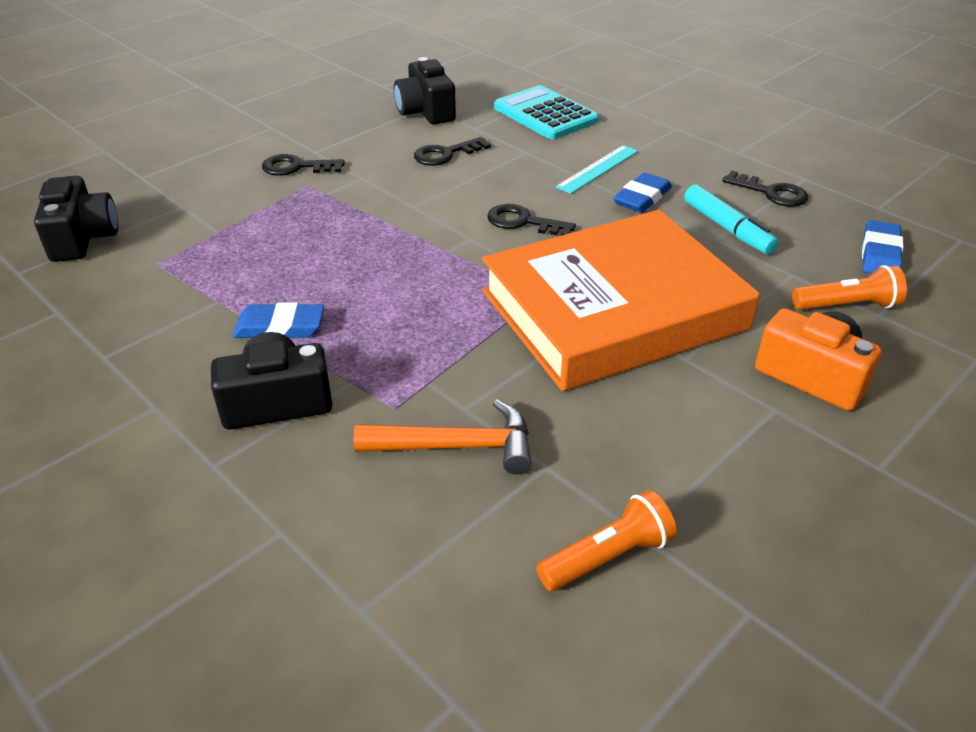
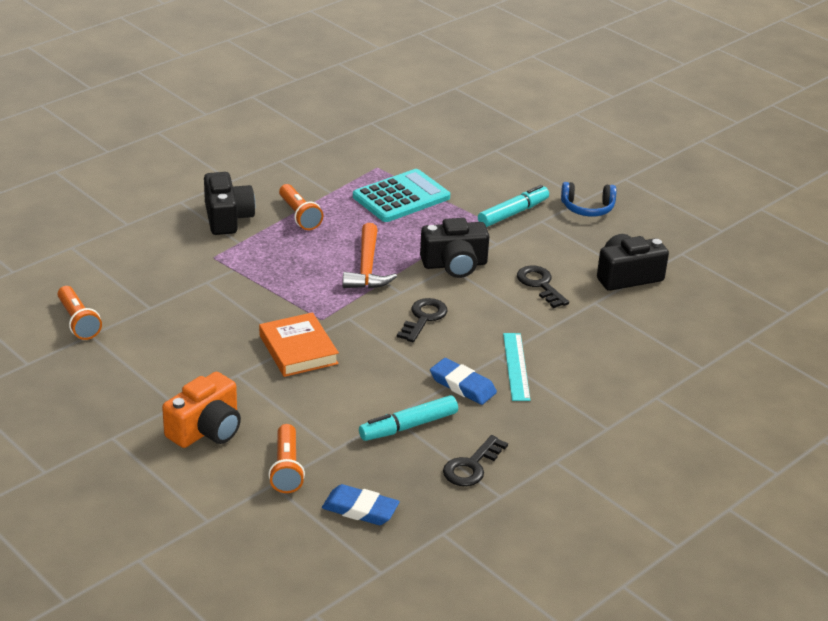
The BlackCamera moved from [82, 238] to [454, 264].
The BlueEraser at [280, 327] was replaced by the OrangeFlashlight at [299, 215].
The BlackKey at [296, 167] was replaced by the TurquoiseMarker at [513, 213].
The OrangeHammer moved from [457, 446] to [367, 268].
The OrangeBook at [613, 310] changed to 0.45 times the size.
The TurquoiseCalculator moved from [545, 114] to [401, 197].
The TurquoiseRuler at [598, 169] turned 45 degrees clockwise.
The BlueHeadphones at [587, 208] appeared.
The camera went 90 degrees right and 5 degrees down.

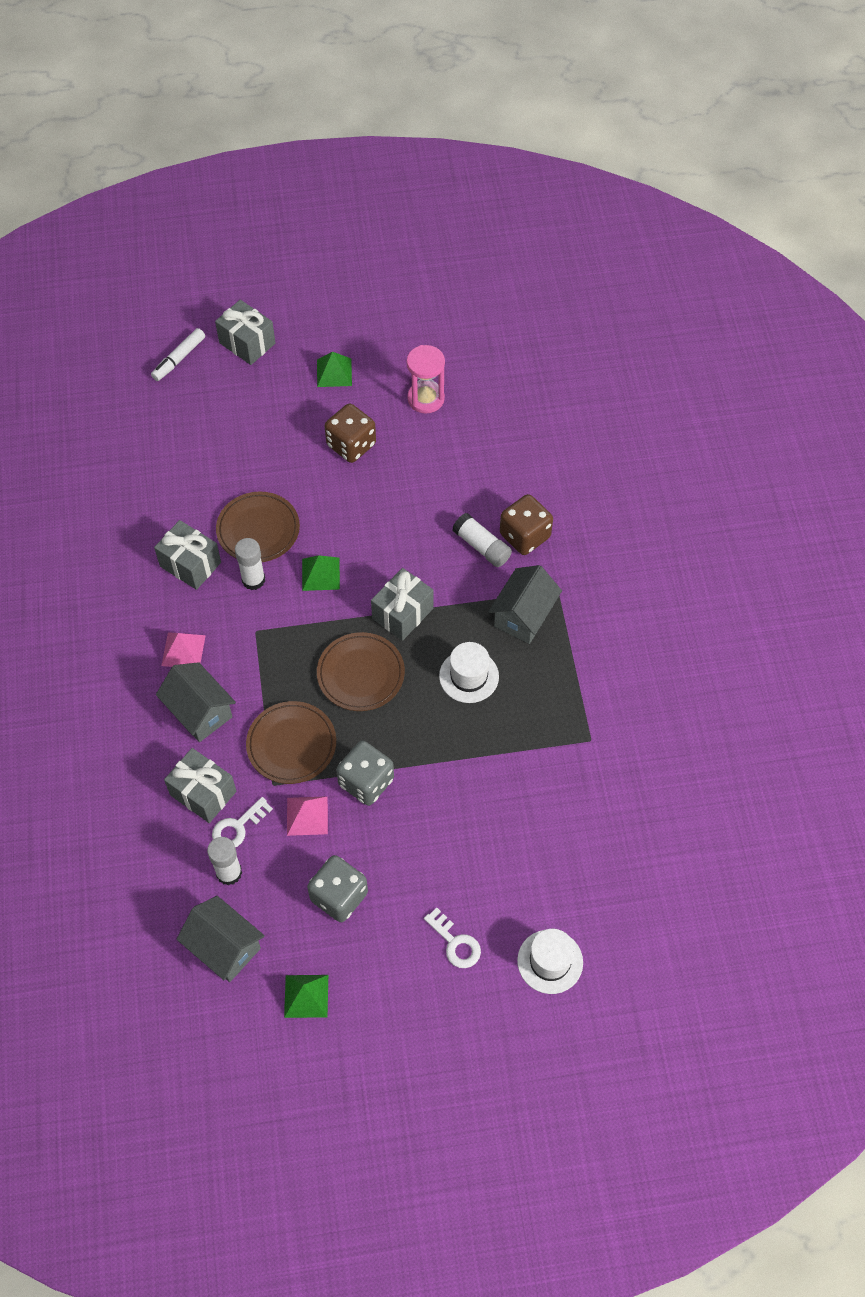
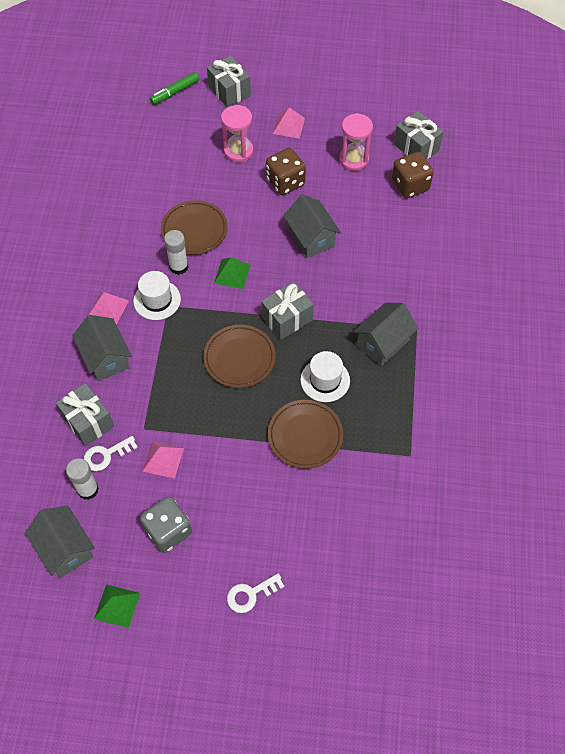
The WhiteMarker at [179, 359] became the GreenMarker at [175, 92].
The GreyGift moved from [190, 564] to [416, 147].
The BrownPlate moved from [291, 744] to [305, 436].
The GreenPyramid at [334, 372] became the PinkPyramid at [288, 126].
The GreyDice at [366, 782] disappeared.
The WhiteKey at [455, 943] turned 90 degrees clockwise.
The WhiteGlueStick at [481, 546] disappeared.
The BrownDice moved from [525, 536] to [410, 185].
The WhiteHat moved from [550, 961] to [157, 300].
The PinkHourglass at [238, 151] appeared.
The GreyHouse at [311, 238] appeared.
The camera went 15 degrees right and 0 degrees up.

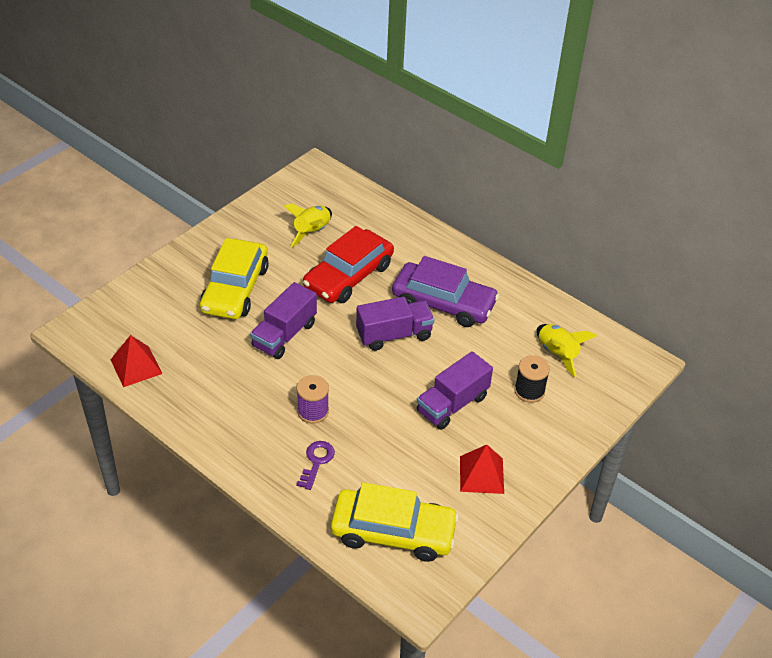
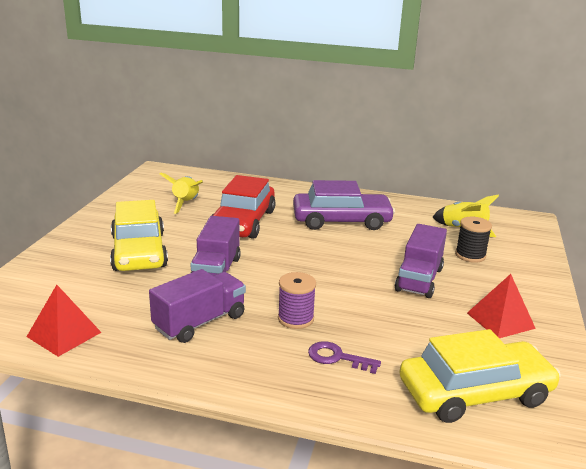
The PurpleKey at [316, 461] turned 60 degrees counterclockwise.
The PurpleTruck moved from [394, 335] to [200, 322].
The camera went 25 degrees left and 20 degrees down.

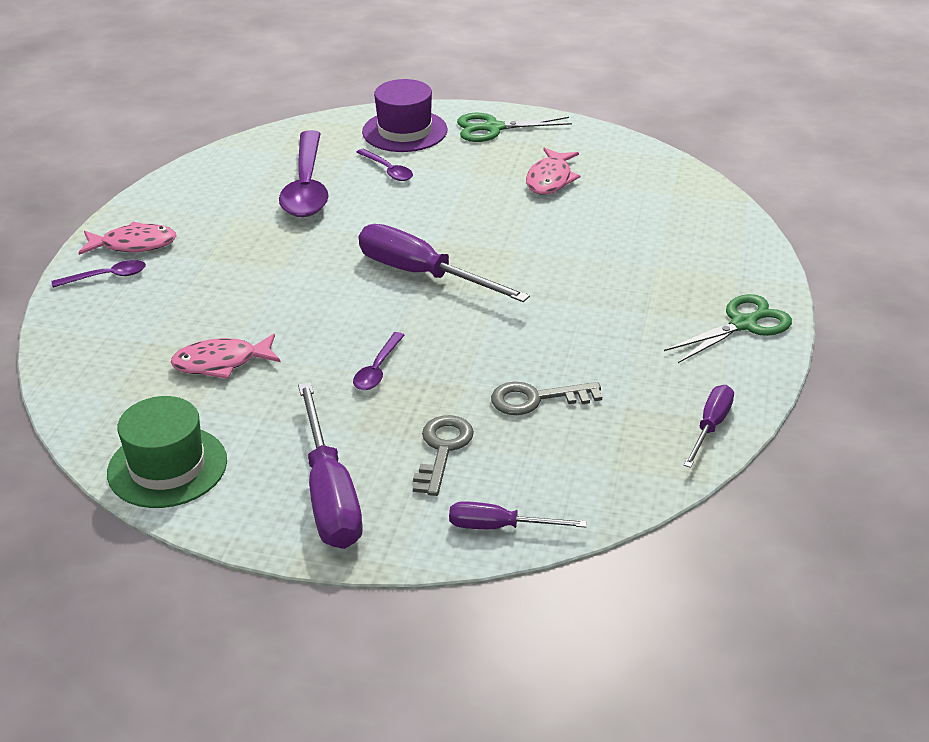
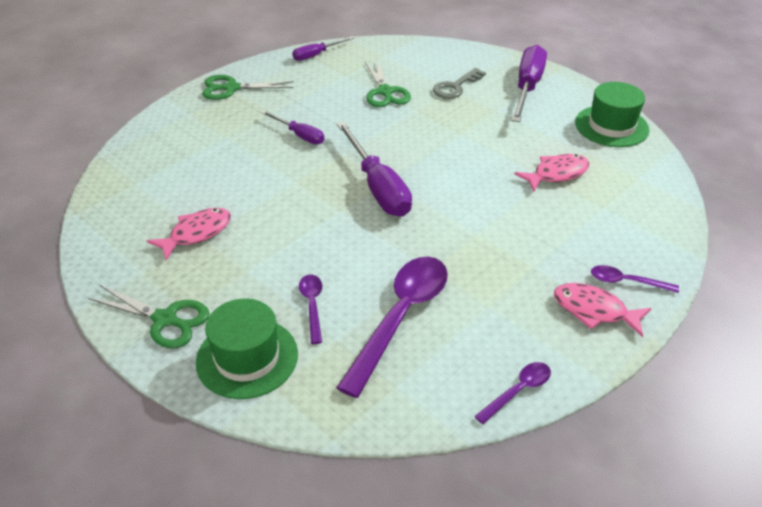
The PinkFish at [221, 363] turned 45 degrees counterclockwise.
The PurpleSpoon moved from [377, 369] to [518, 391].
The PurpleHat at [405, 131] became the GreenHat at [247, 357].
The PurpleScrewdriver moved from [500, 527] to [299, 135].
The GreyKey at [536, 399] was replaced by the GreenScissors at [385, 92].
The camera went 150 degrees left and 5 degrees up.

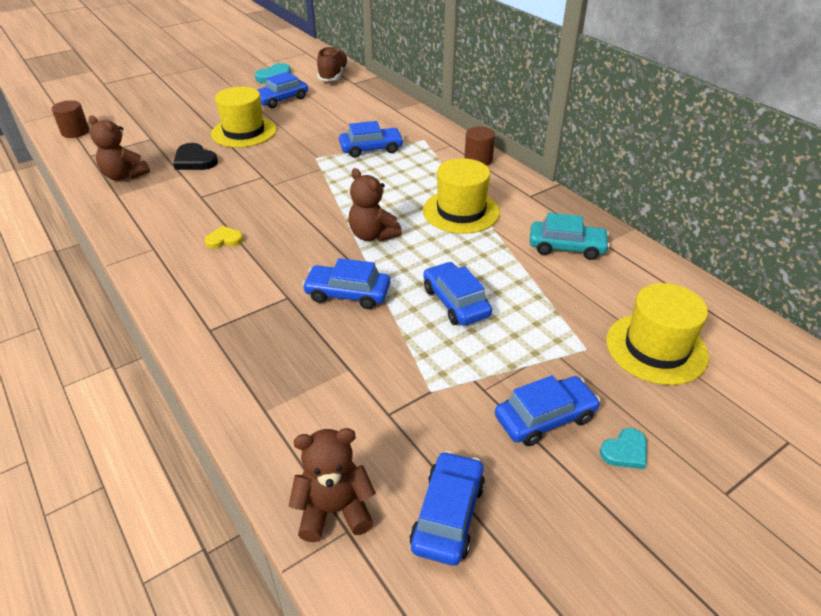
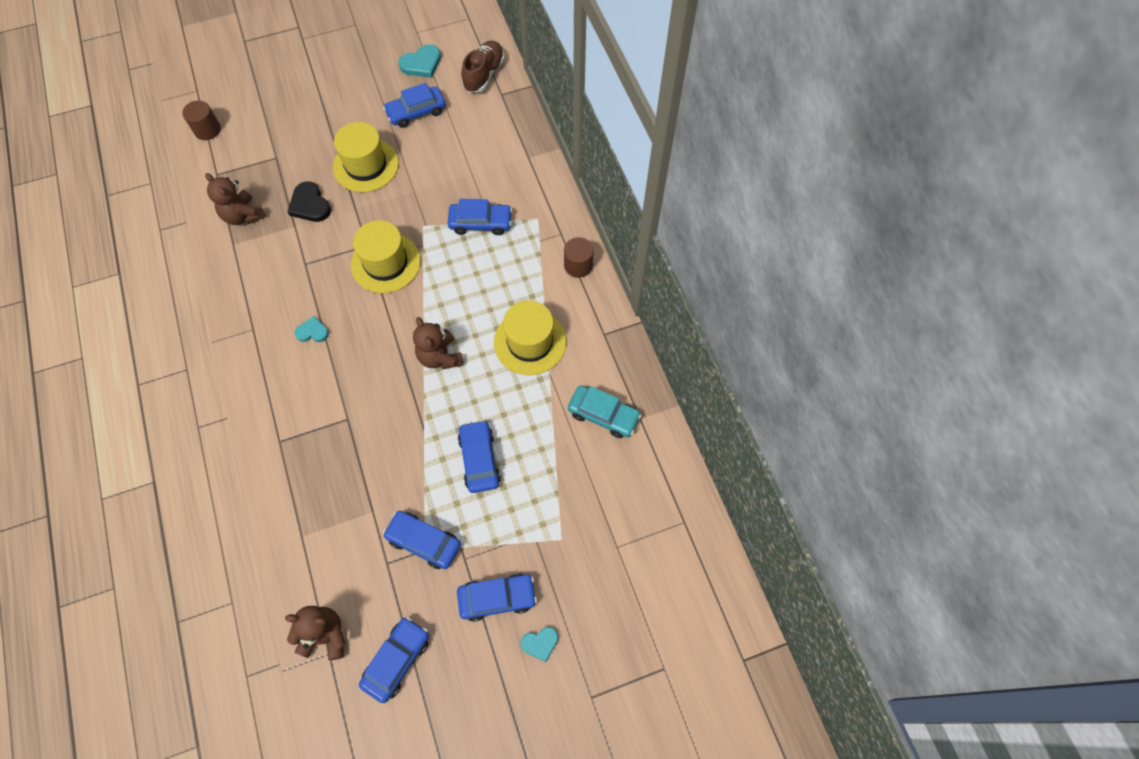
The YellowHeart at [224, 240] became the TurquoiseHeart at [312, 332].
The BlueCar moved from [348, 293] to [424, 541].
The YellowHat moved from [656, 348] to [386, 263].
The camera went 15 degrees right and 25 degrees up.

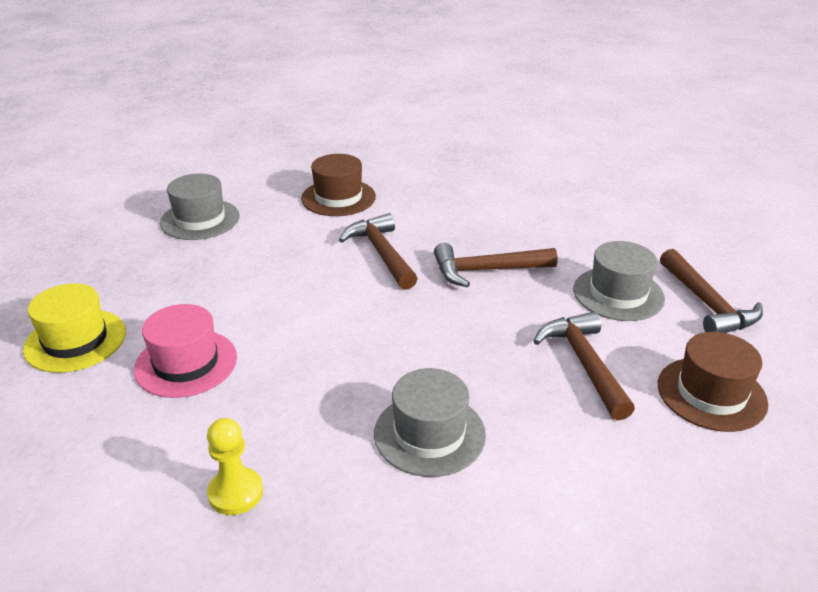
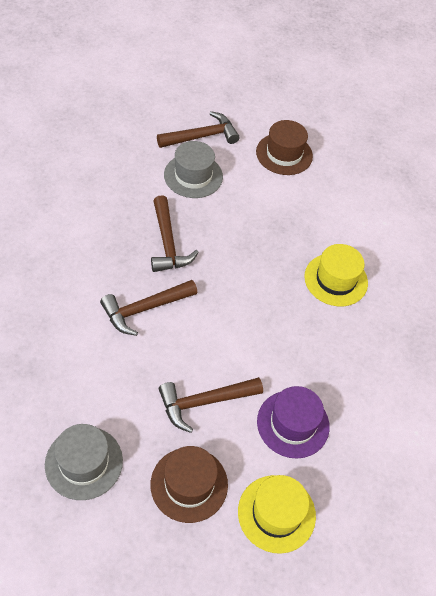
The PinkHat at [186, 363] became the PurpleHat at [293, 424].
The YellowPawn at [235, 493] disappeared.
The BrownHat moved from [338, 198] to [189, 484].
The GreyHat at [429, 434] became the YellowHat at [336, 279].
The BrownHammer moved from [584, 364] to [204, 402].
The camera went 100 degrees left and 20 degrees up.

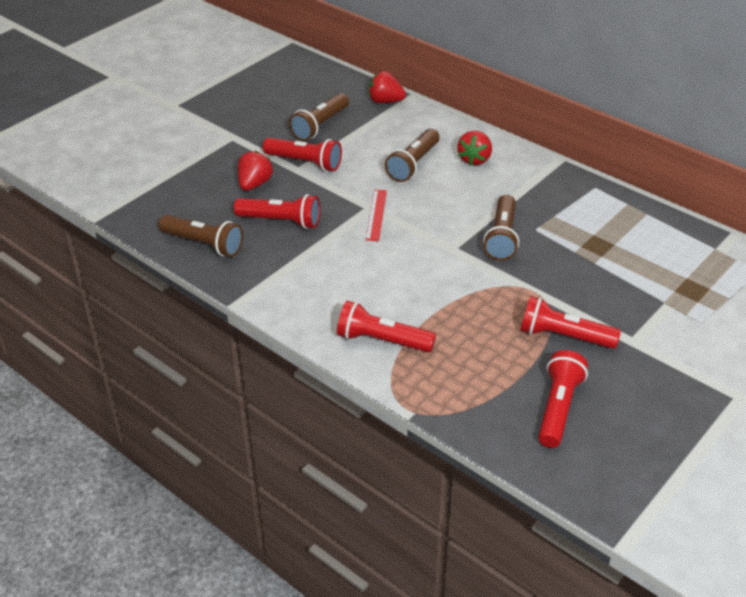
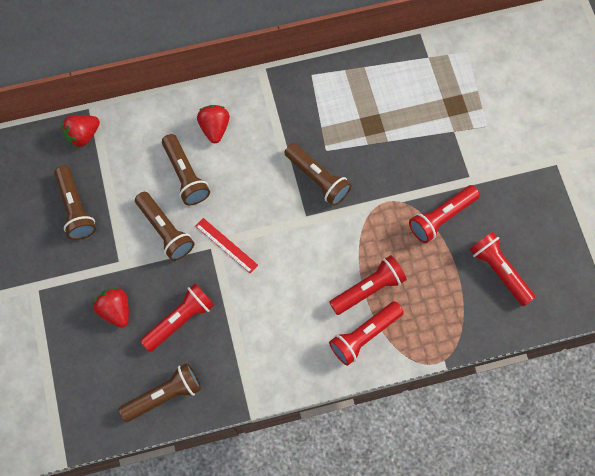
The RedFlashlight moved from [305, 163] to [368, 289].
The RedStrawberry at [474, 159] turned 150 degrees counterclockwise.
The BrownFlashlight at [165, 230] appeared.
The camera went 55 degrees left and 30 degrees up.

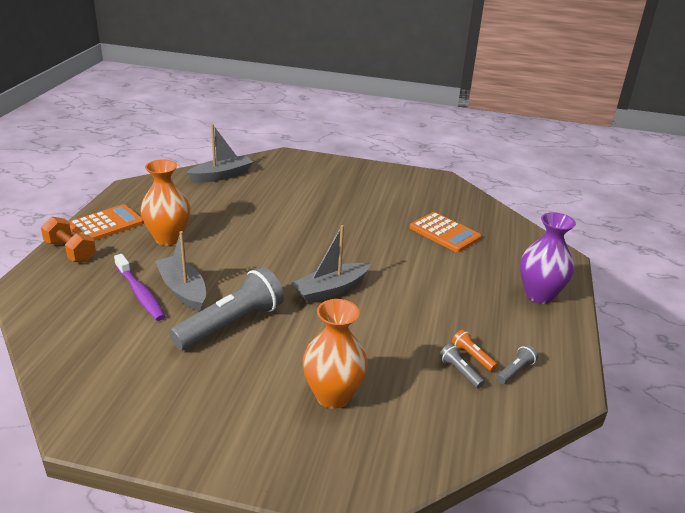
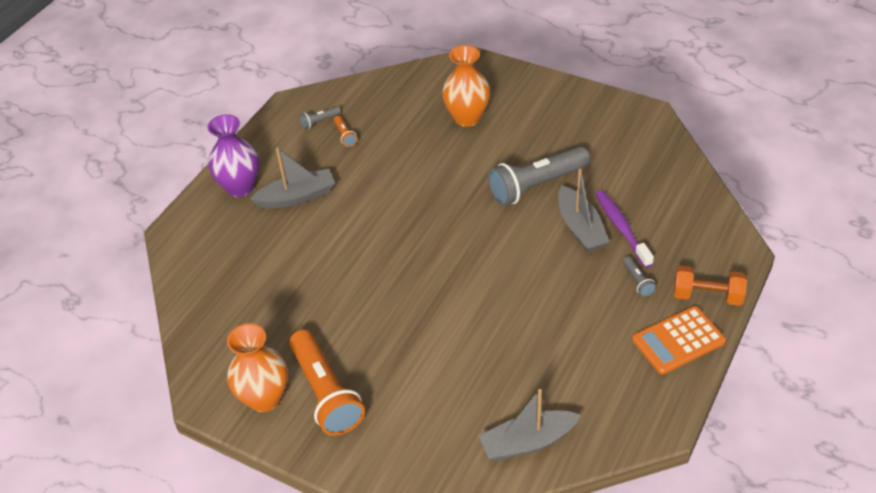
The OrangeDumbbell at [70, 251] turned 45 degrees counterclockwise.
The OrangeVase moved from [168, 238] to [264, 398].
The GreyBoat moved from [330, 290] to [297, 197].
The OrangeCalculator at [444, 233] disappeared.
The GreyFlashlight moved from [460, 372] to [637, 281].
The OrangeFlashlight at [326, 393] appeared.
The camera went 160 degrees left and 15 degrees up.

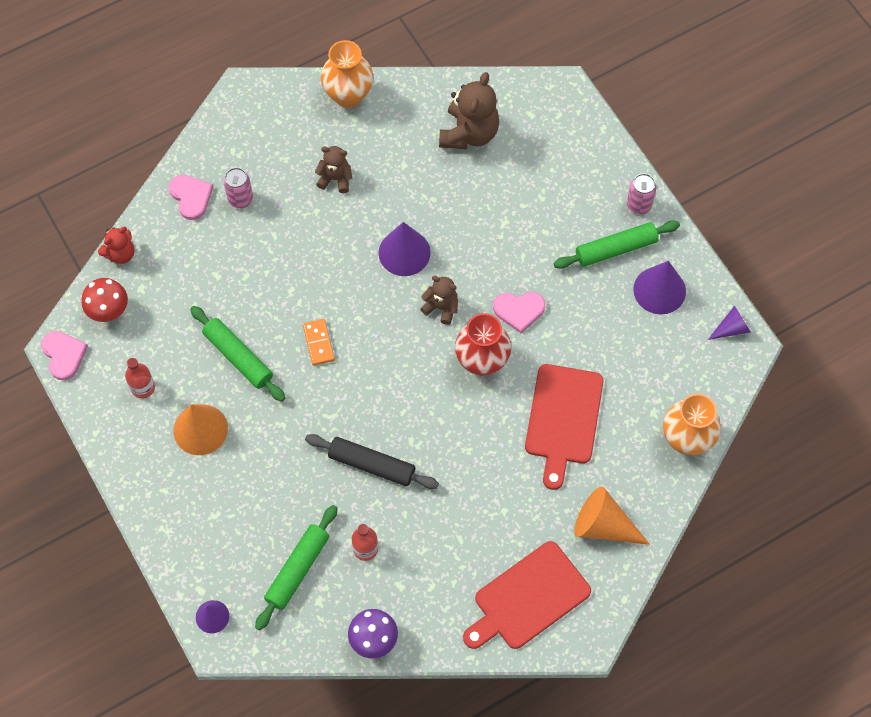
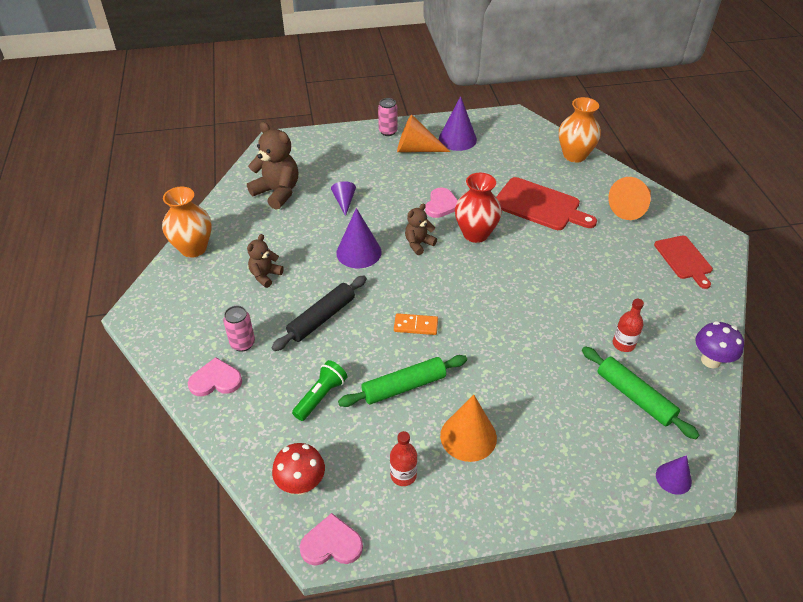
The RedTeddyBear at [120, 254] disappeared.
The BlackRollingPin moved from [372, 465] to [321, 318].
The RedCuttingBoard at [528, 598] changed to 0.66 times the size.
The GreenRollingPin at [616, 249] was replaced by the OrangeCone at [416, 149].
The PurpleCone moved from [731, 328] to [344, 202].
The GreenFlashlight at [321, 396] appeared.
The camera went 70 degrees left and 20 degrees down.

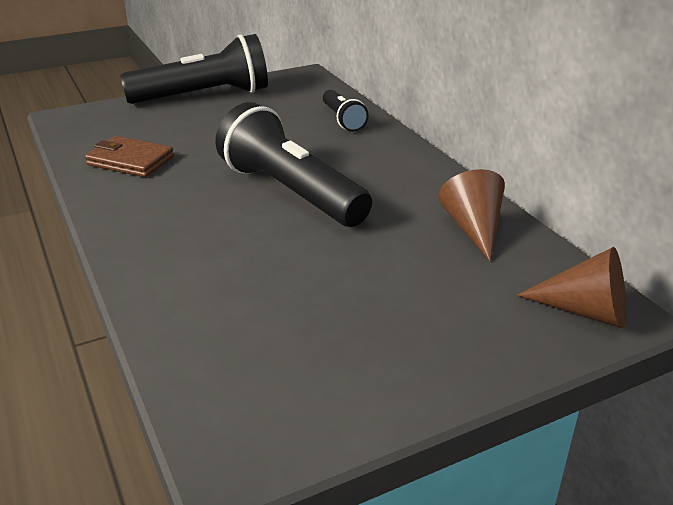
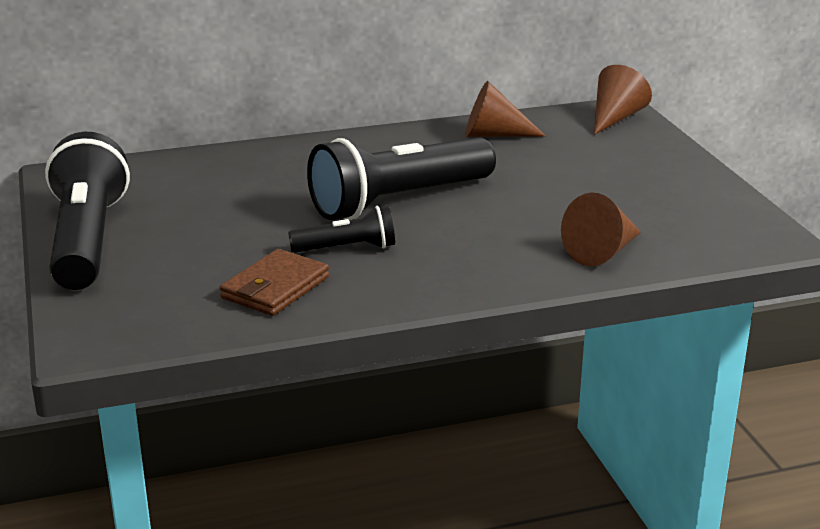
The BlackFlashlight moved from [342, 120] to [347, 248].
The BrownCone at [602, 252] appeared.
The camera went 80 degrees left and 5 degrees down.

